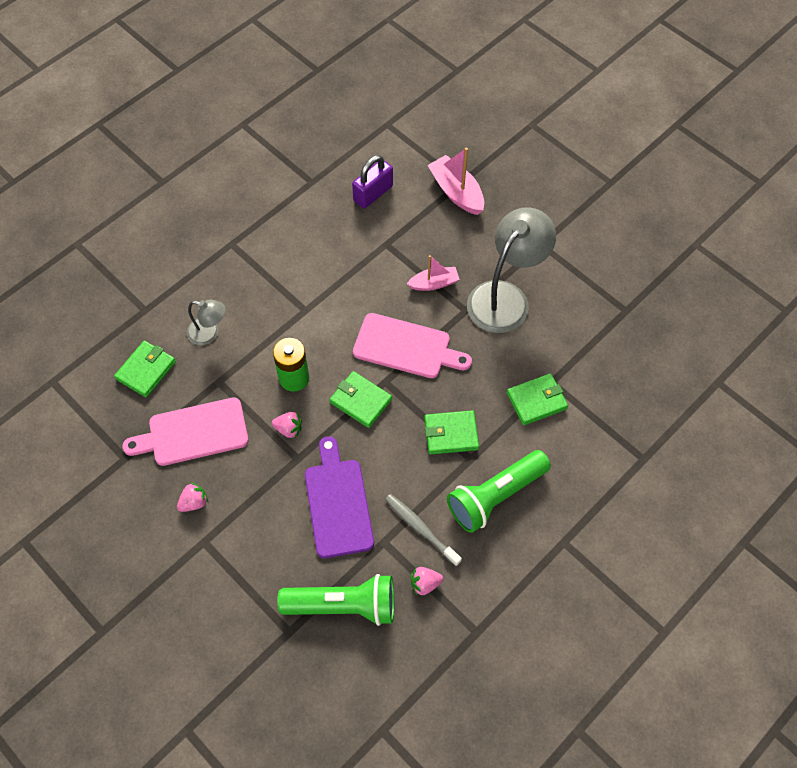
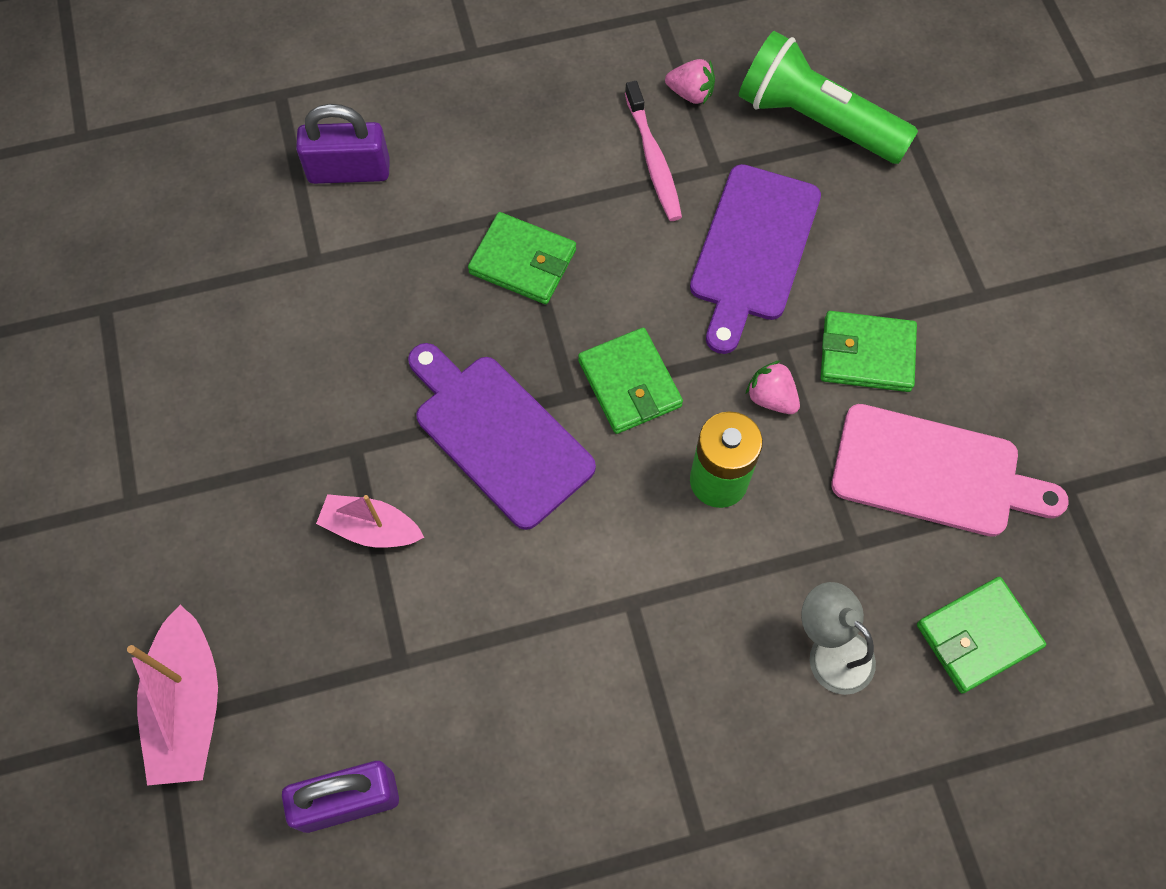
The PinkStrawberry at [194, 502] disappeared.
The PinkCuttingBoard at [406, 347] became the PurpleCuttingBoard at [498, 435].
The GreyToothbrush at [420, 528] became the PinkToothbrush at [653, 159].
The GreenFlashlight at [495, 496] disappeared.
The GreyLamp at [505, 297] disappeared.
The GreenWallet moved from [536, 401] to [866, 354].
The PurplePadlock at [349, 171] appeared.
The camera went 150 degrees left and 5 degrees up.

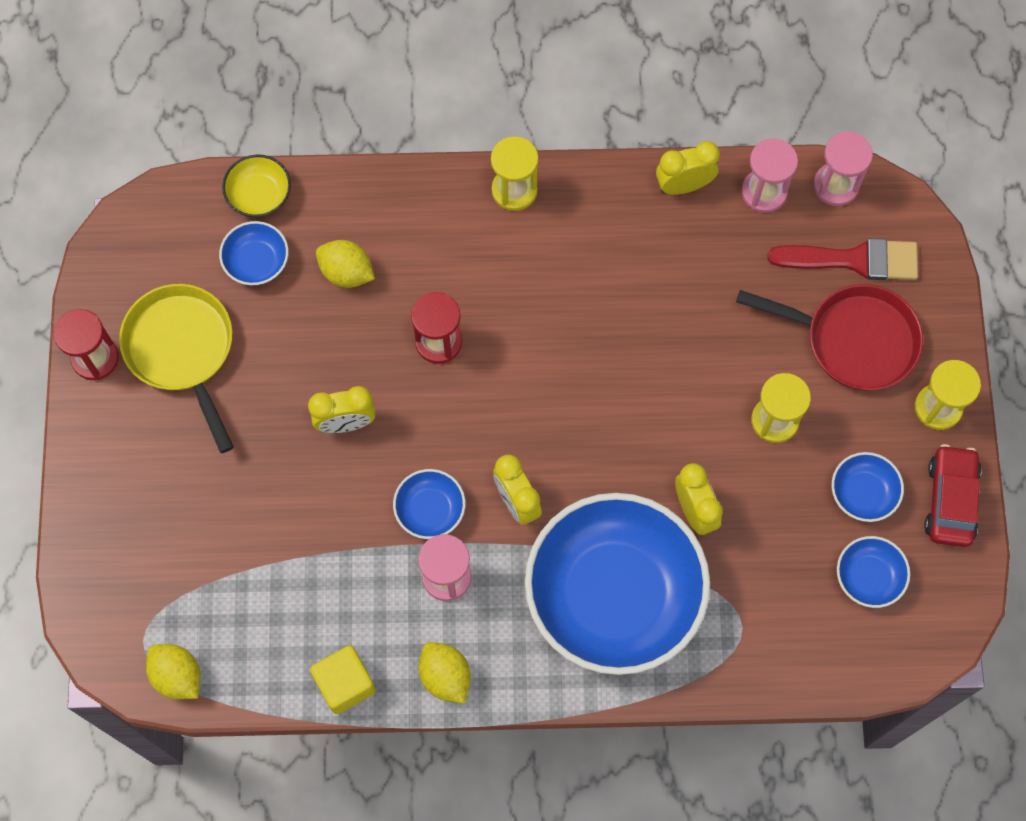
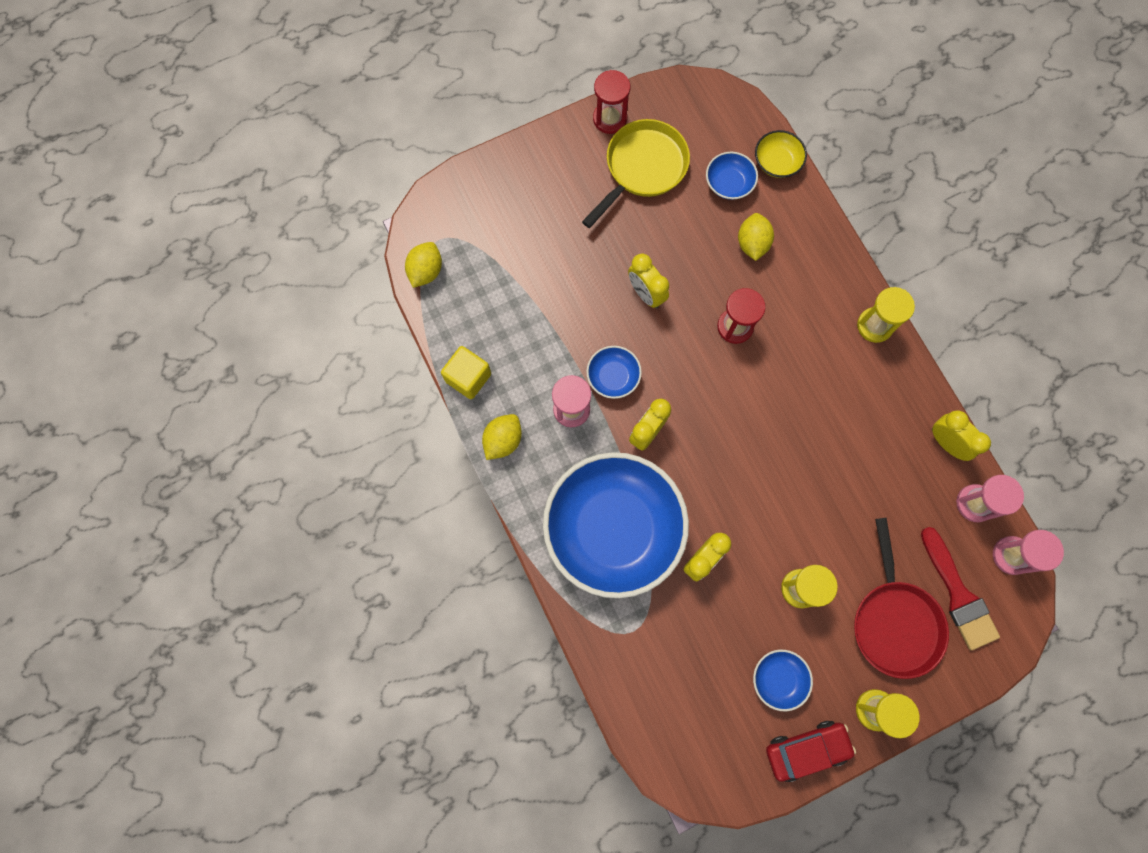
The BlueBowl at [869, 576] disappeared.
The camera went 65 degrees right and 5 degrees up.

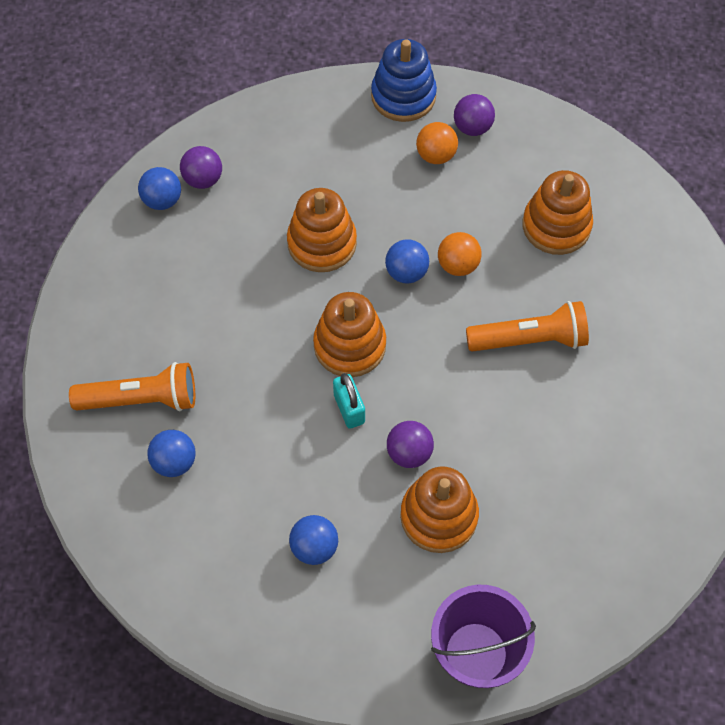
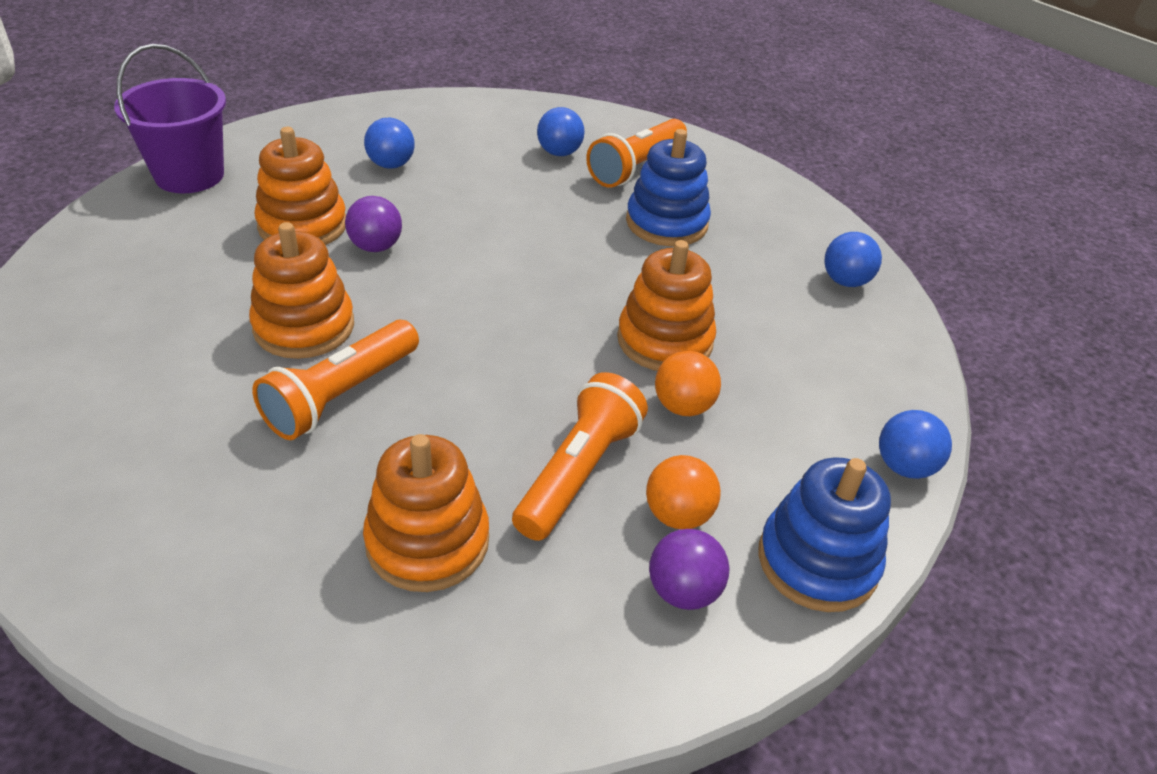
The PurpleBall at [203, 179] disappeared.
The OrangeStackingToy moved from [350, 345] to [304, 326].
The TurquoisePadlock at [349, 409] disappeared.
The BlueBall moved from [406, 272] to [904, 467].
The OrangeBall moved from [458, 265] to [683, 406].
The OrangeFlashlight at [578, 472] appeared.
The BlueStackingToy at [666, 223] appeared.
The camera went 130 degrees right and 20 degrees down.

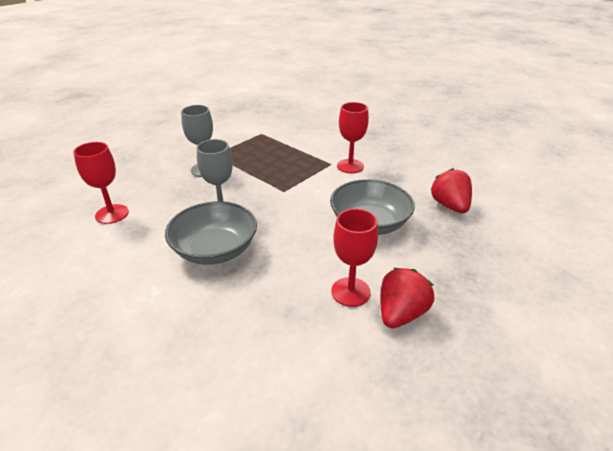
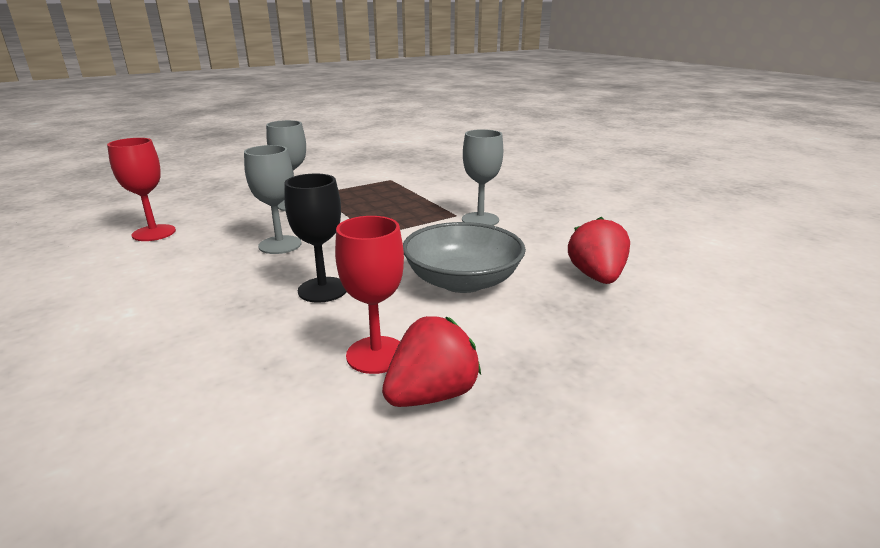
The GreyBowl at [215, 250] disappeared.
The RedGoblet at [350, 166] became the GreyGoblet at [480, 220].
The BlackGoblet at [323, 290] appeared.
The camera went 15 degrees right and 10 degrees down.

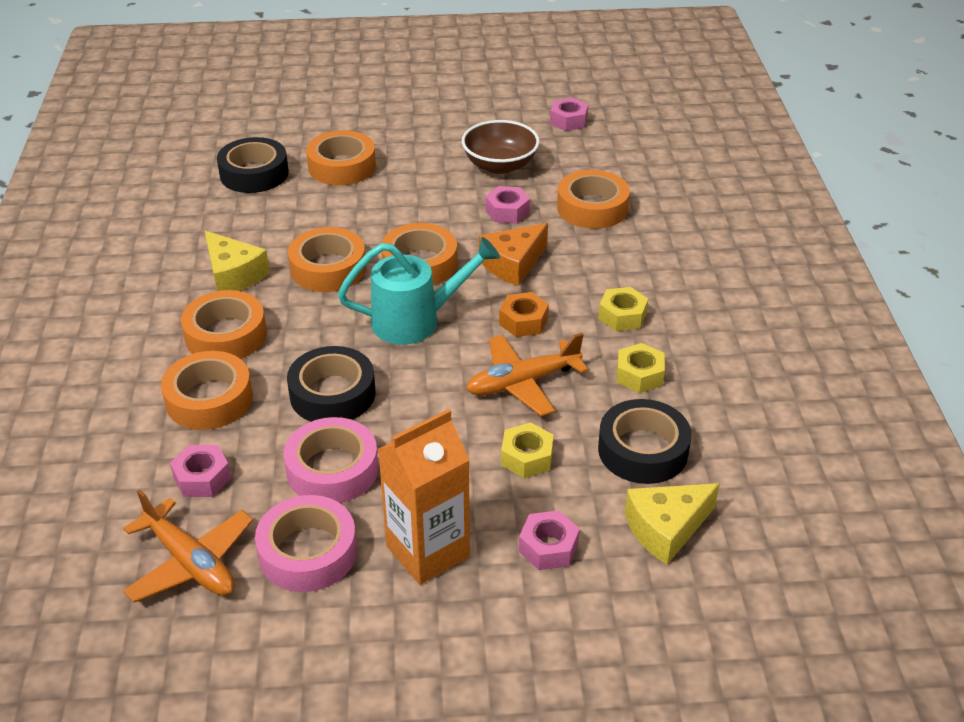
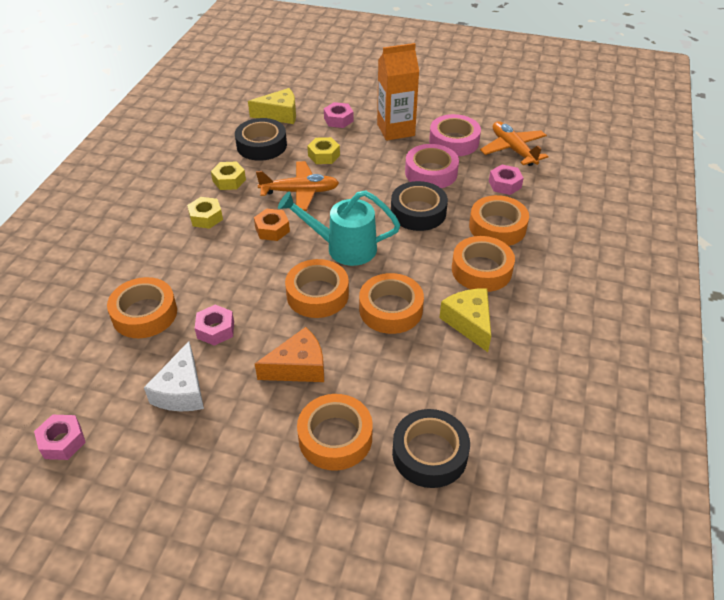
The BrownBowl at [500, 165] was replaced by the WhiteCheese at [181, 391].
The OrangeCheese moved from [513, 264] to [298, 367].
The camera went 160 degrees left and 5 degrees up.

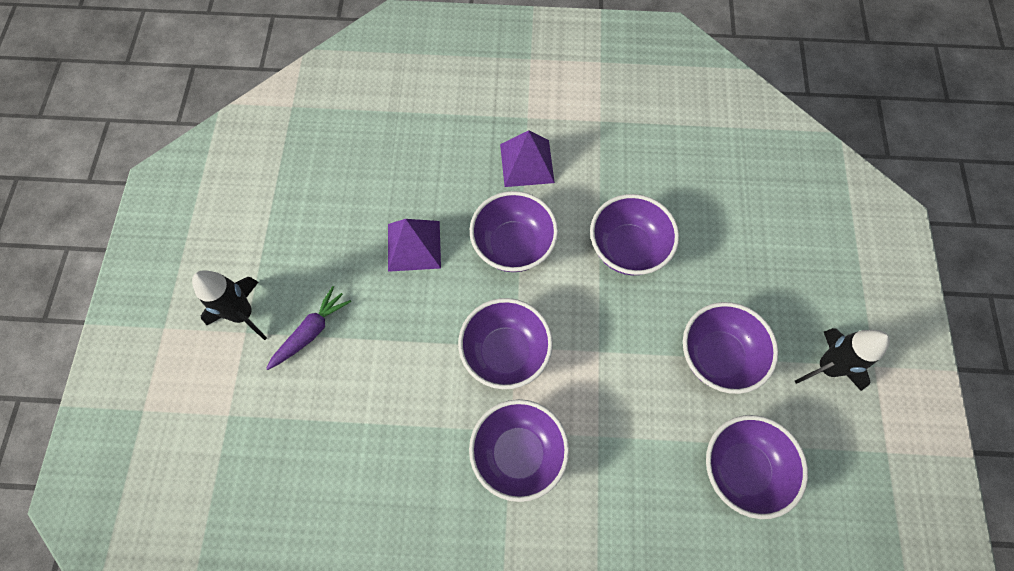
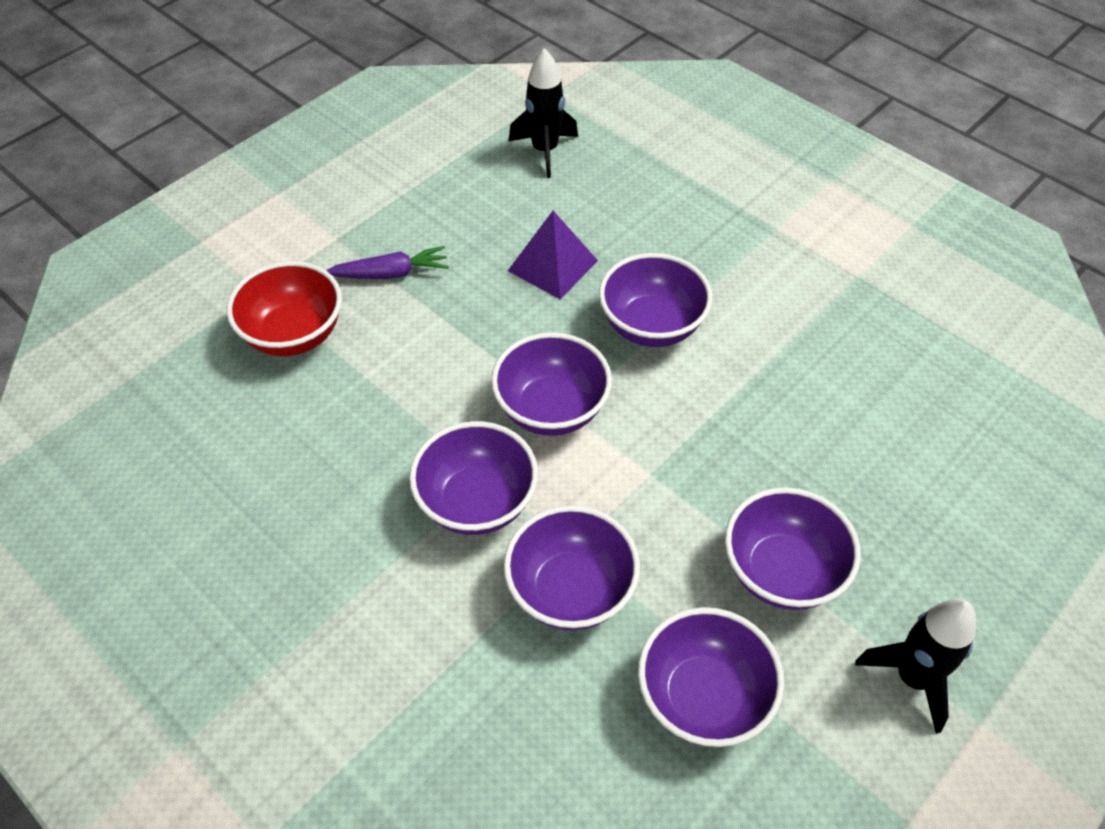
The BlackRocket moved from [243, 314] to [545, 151].
The PurplePyramid at [527, 163] disappeared.
The PurpleBowl moved from [628, 249] to [571, 590].
The RedBowl at [294, 334] appeared.
The camera went 40 degrees right and 15 degrees down.

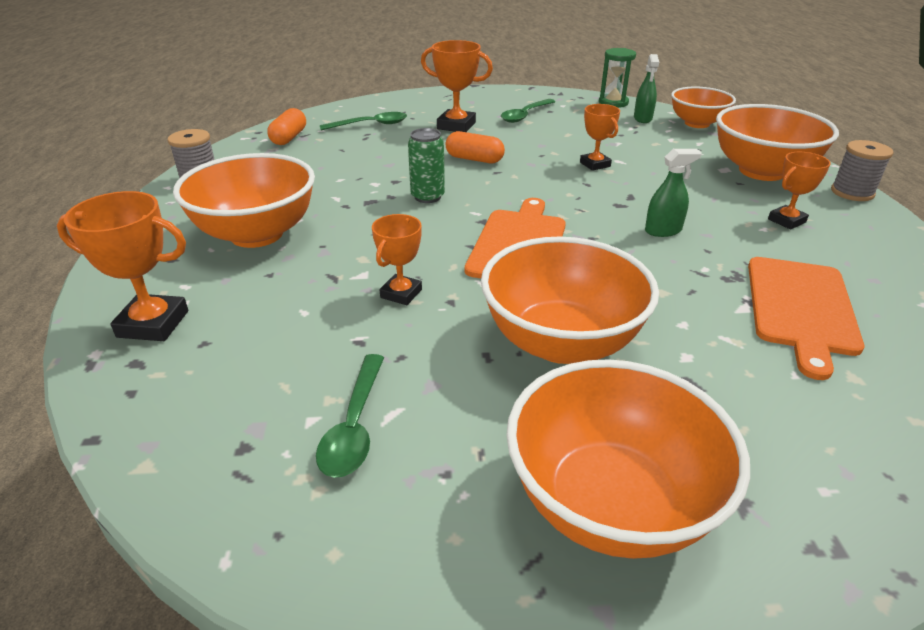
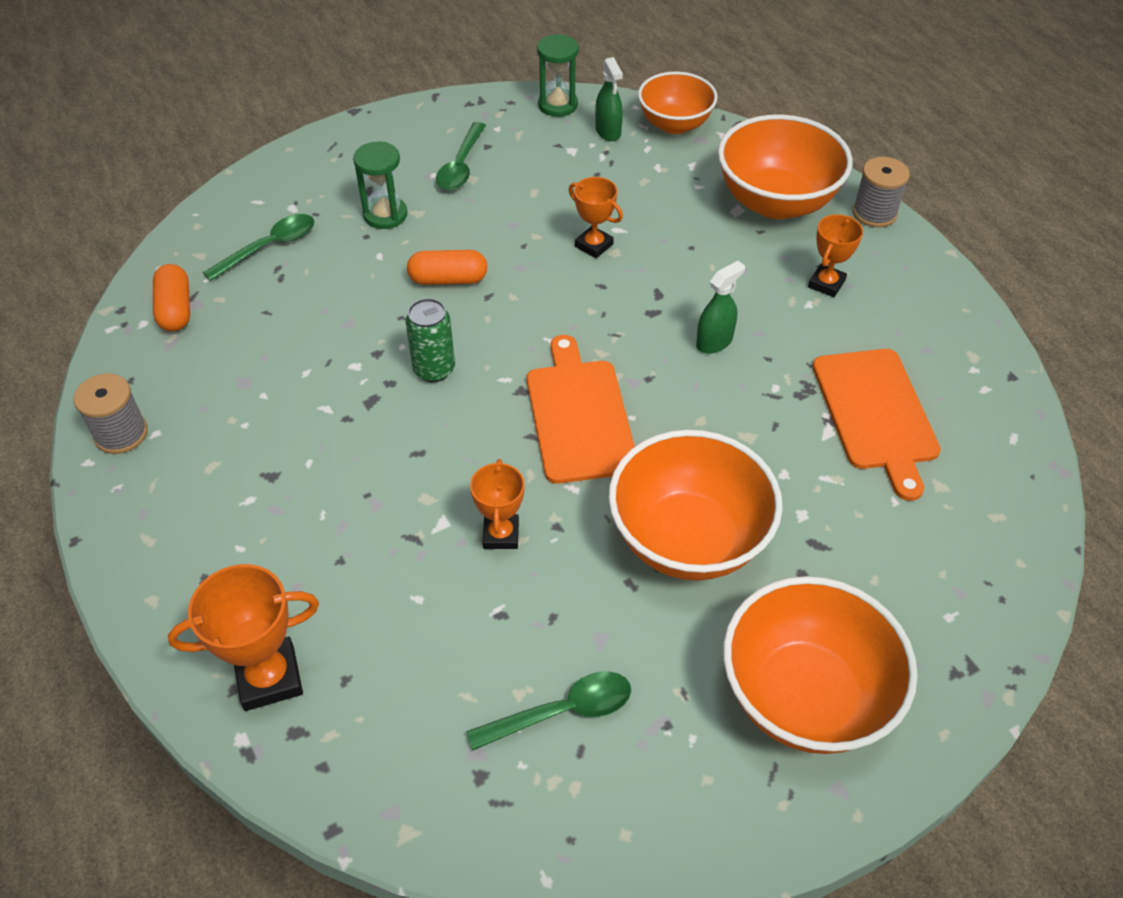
The OrangeBowl at [257, 234] disappeared.
The GreenSpoon at [354, 426] turned 90 degrees counterclockwise.
The OrangeTrophy at [456, 126] was replaced by the GreenHourglass at [385, 215].
The camera went 25 degrees left and 15 degrees up.

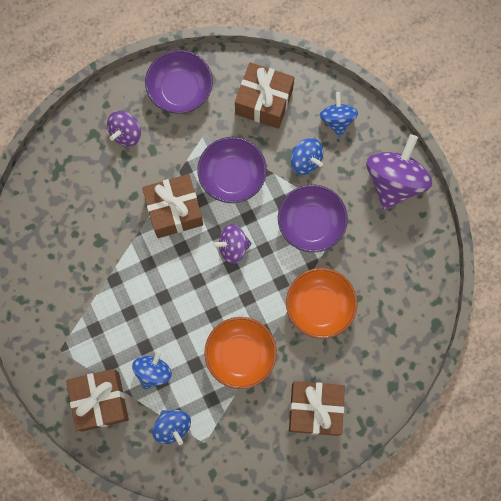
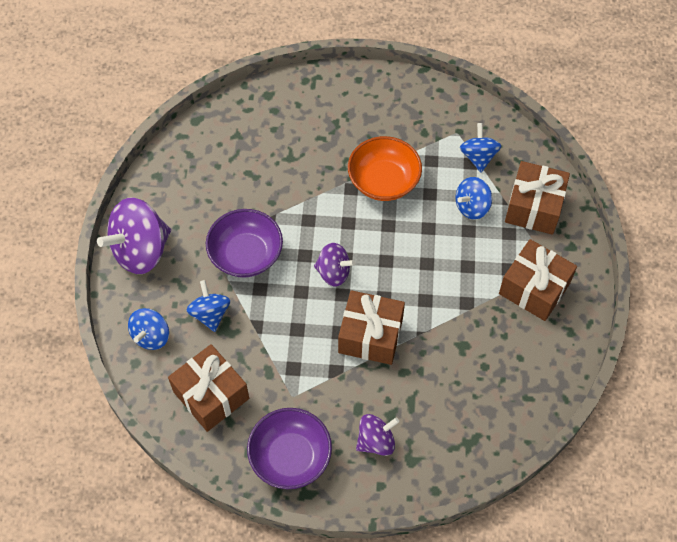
The PurpleBowl at [232, 176] disappeared.
The OrangeBowl at [319, 306] disappeared.
The BrownGift moved from [315, 409] to [534, 288].
The camera went 150 degrees left and 15 degrees down.

